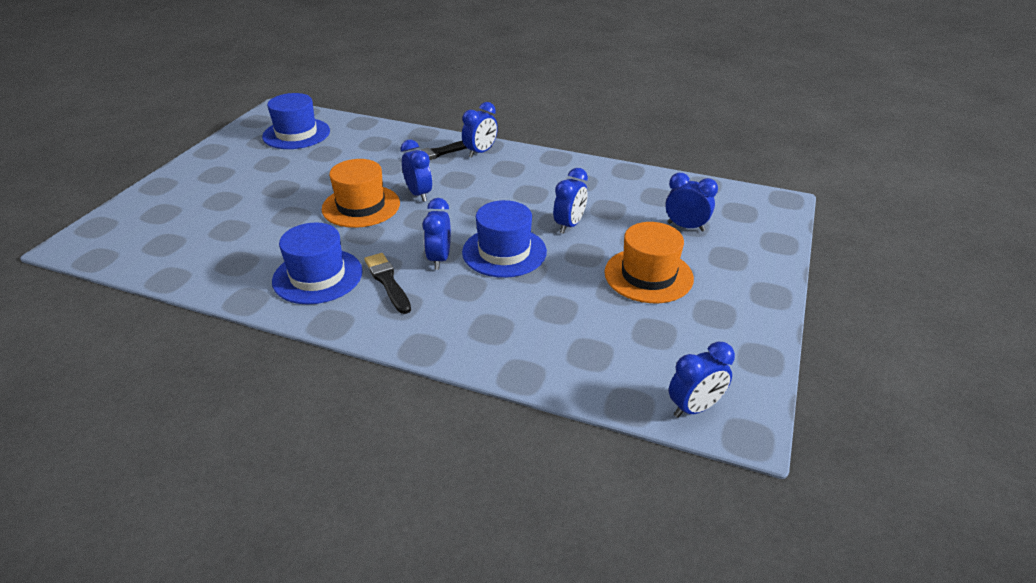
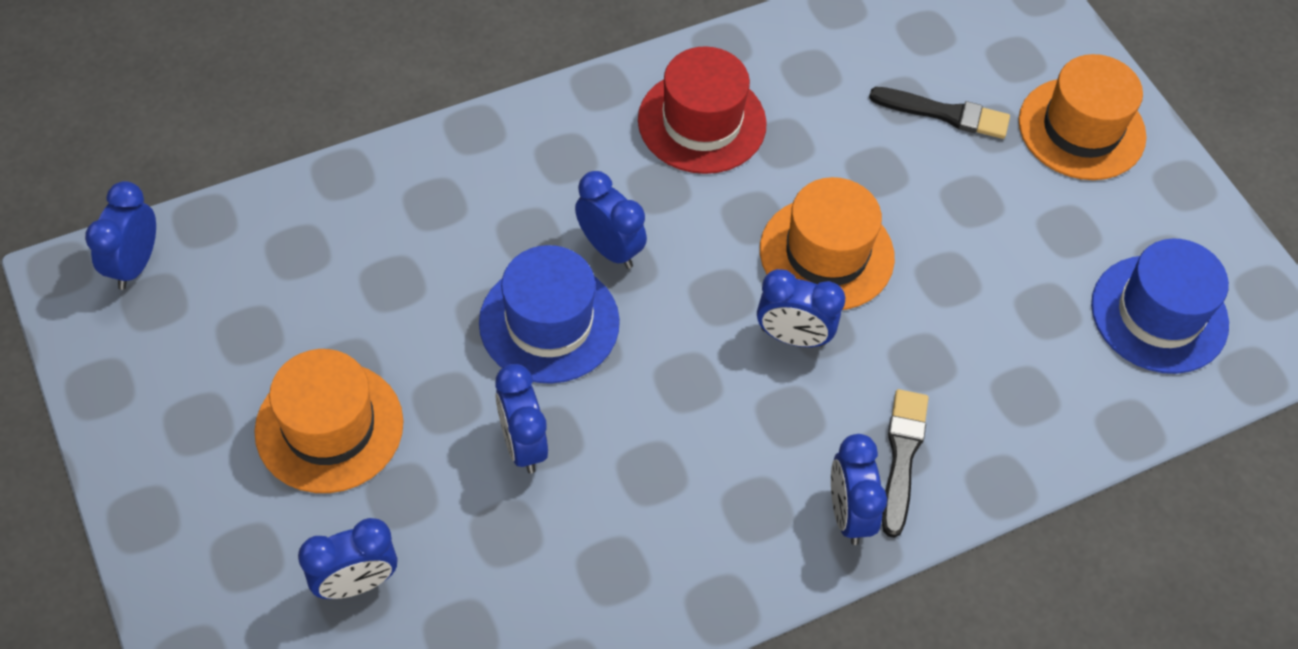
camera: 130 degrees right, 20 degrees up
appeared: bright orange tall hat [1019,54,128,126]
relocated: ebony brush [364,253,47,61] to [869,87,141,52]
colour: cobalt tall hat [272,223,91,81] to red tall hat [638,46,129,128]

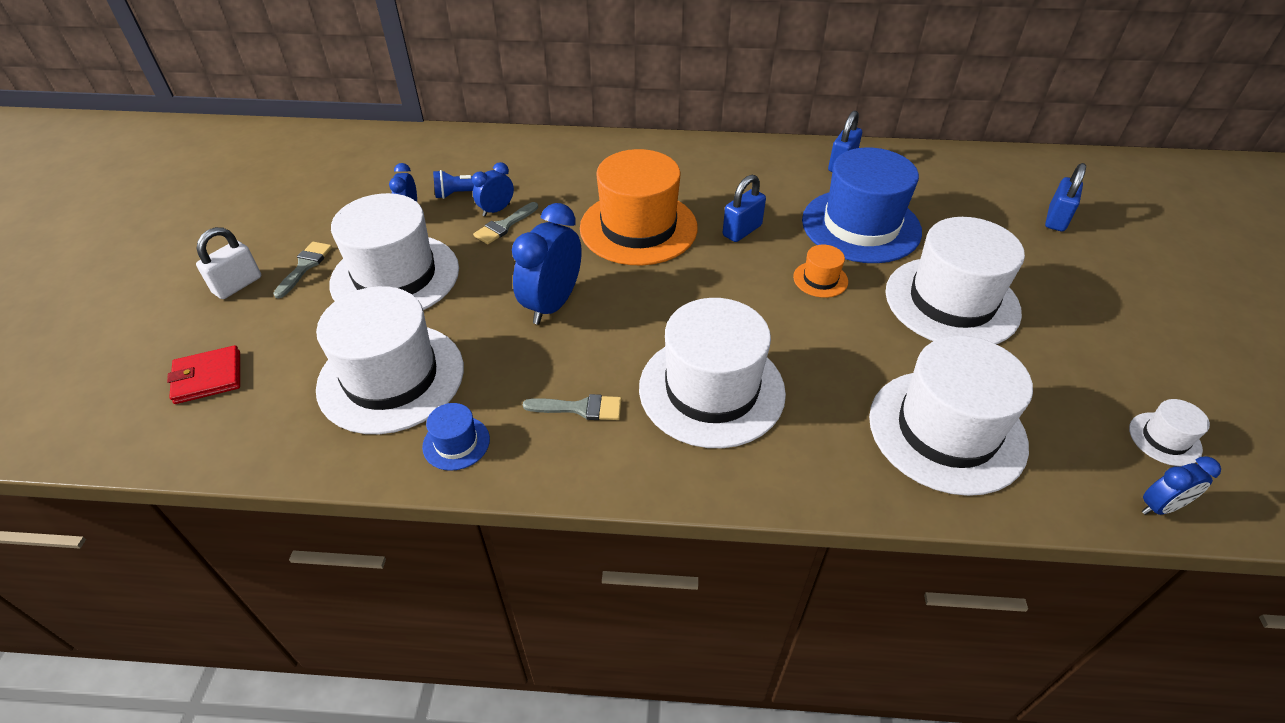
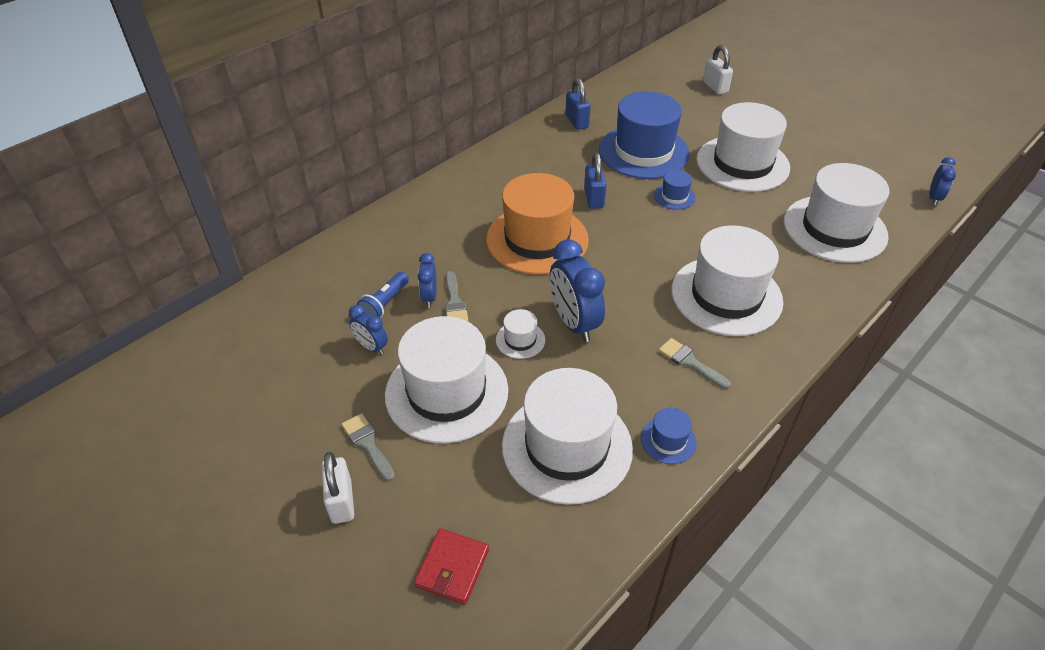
camera: 50 degrees left, 0 degrees up
relocated: snow-white tall hat [1129,399,81,67] to [496,309,49,50]
colour: bright orange tall hat [793,245,55,53] to cobalt tall hat [654,170,42,40]; cobalt lock [1045,163,41,68] to snow-white lock [703,45,30,50]
spun: ash-grey brush [523,394,99,26] = [659,338,72,51] 90 degrees counterclockwise

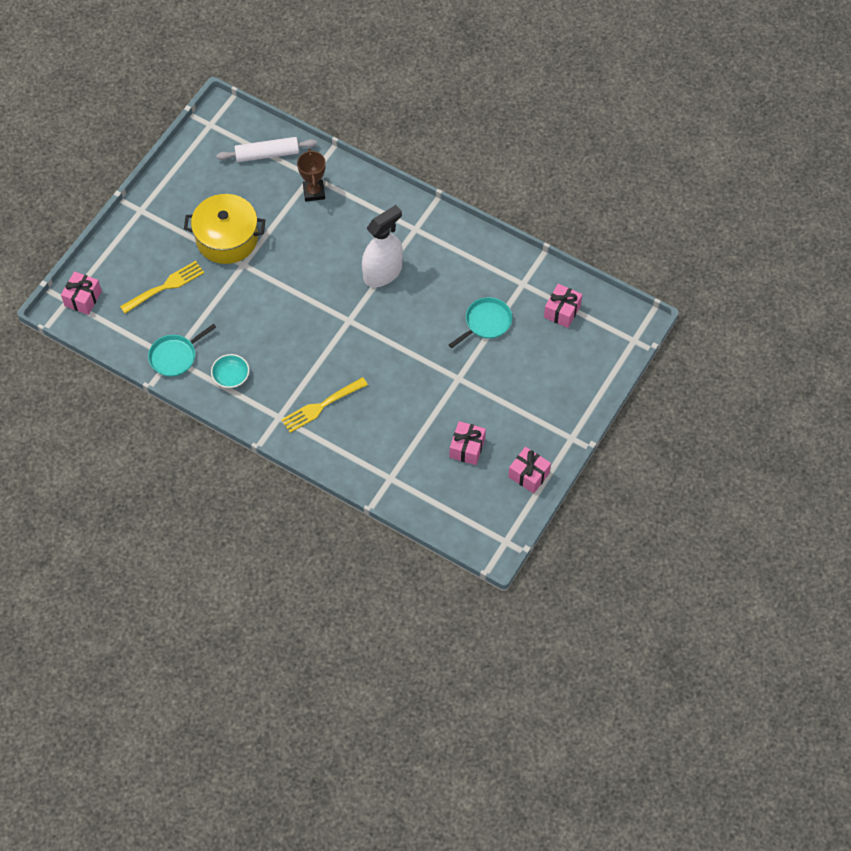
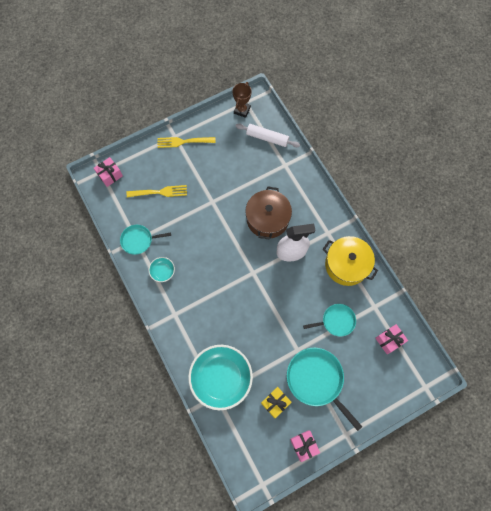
camera: 30 degrees right, 10 degrees up
appeared: aqua deep dish [188,345,65,65]; russet cooking pot [245,186,47,54]; aqua skillet [287,348,75,83]
relocated: yellow cooking pot [184,194,81,70] to [323,236,55,50]; yellow table fork [281,377,87,56] to [158,137,58,11]; russet prize cup [297,148,29,54] to [232,82,20,36]
colour: rose-pink gift [449,421,37,44] to yellow gift [261,387,31,31]

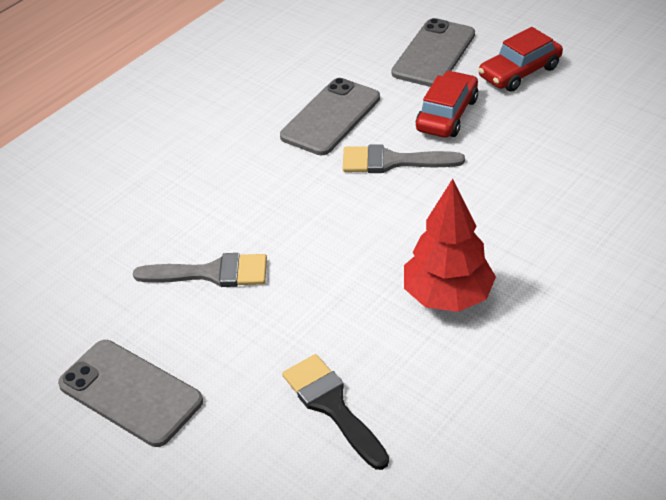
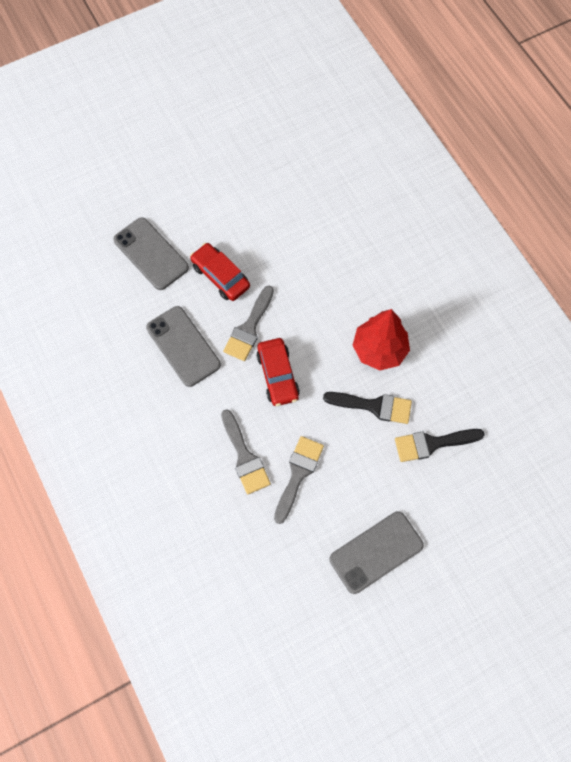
camera: 70 degrees left, 25 degrees up
appeared: ash-grey brush [221,409,50,85]; ebony brush [323,392,89,32]
relocated: red car [478,27,85,65] to [256,338,44,68]

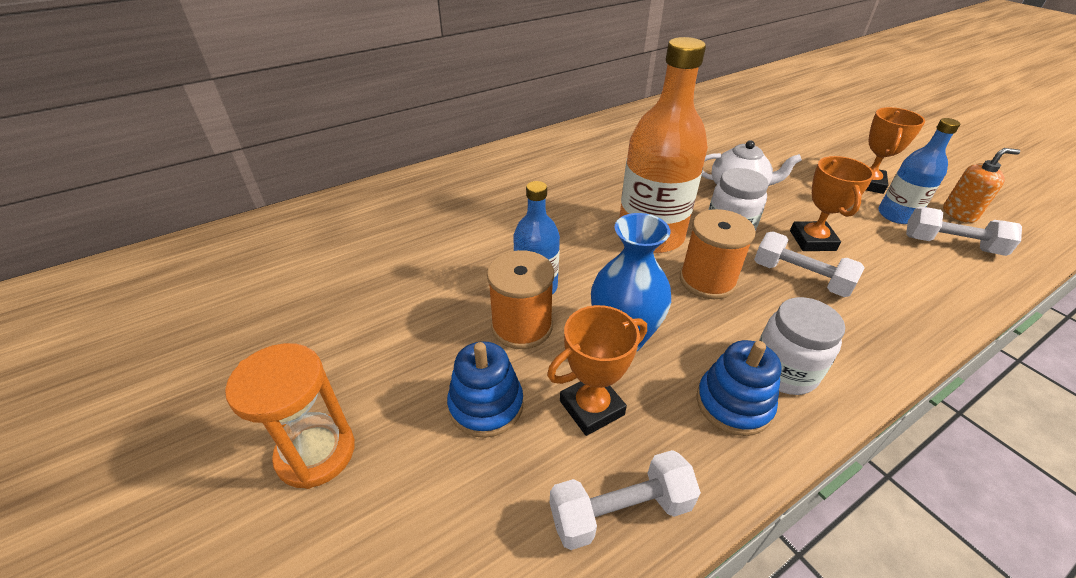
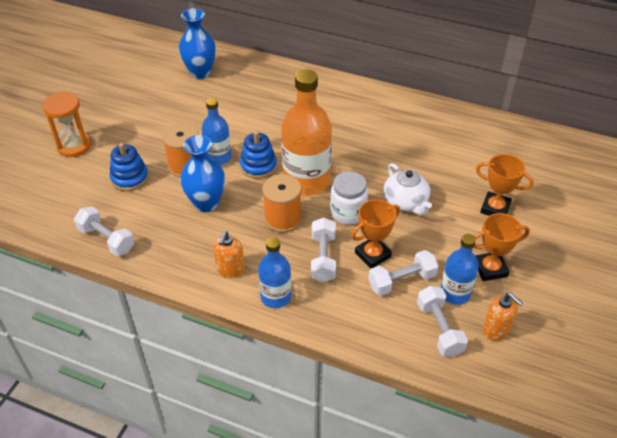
camera: 55 degrees right, 5 degrees up
appeared: cobalt tall vase [179,8,37,71]; cobalt bottle [258,237,33,71]; snow-white dumbbell [368,250,71,46]
relocated: bright orange prize cup [547,305,100,131] to [476,154,58,62]; cobalt stacking toy [696,340,86,96] to [240,131,37,48]
exchanged: snow-white preserve jar [759,297,86,98] to bright orange soap pump [213,231,32,47]

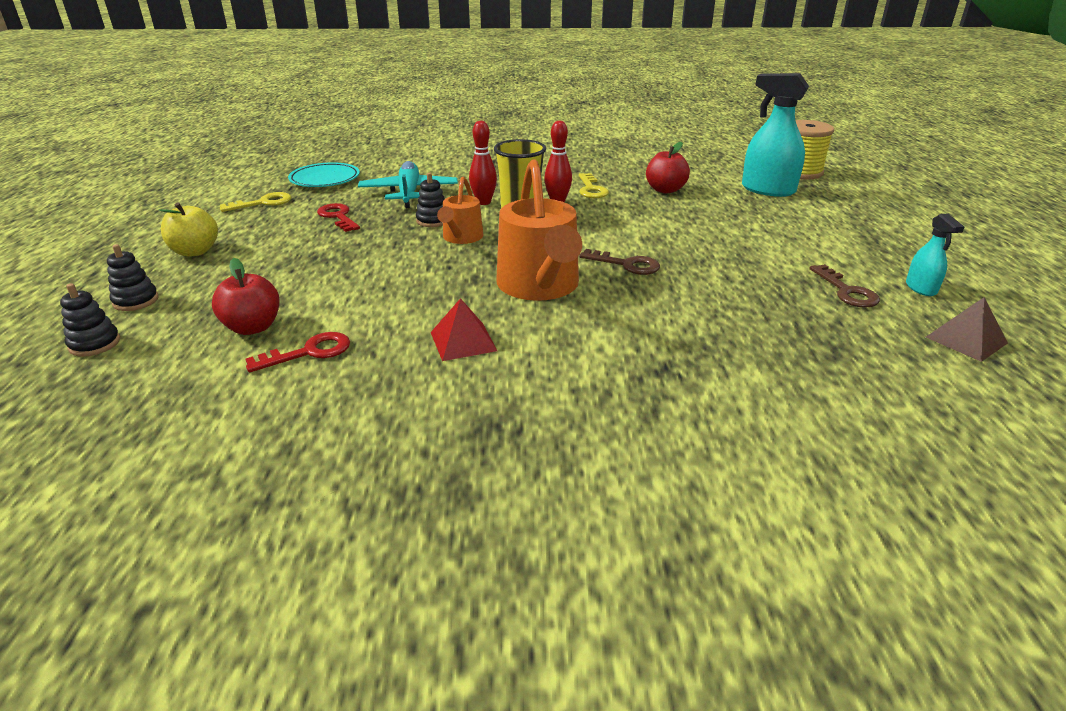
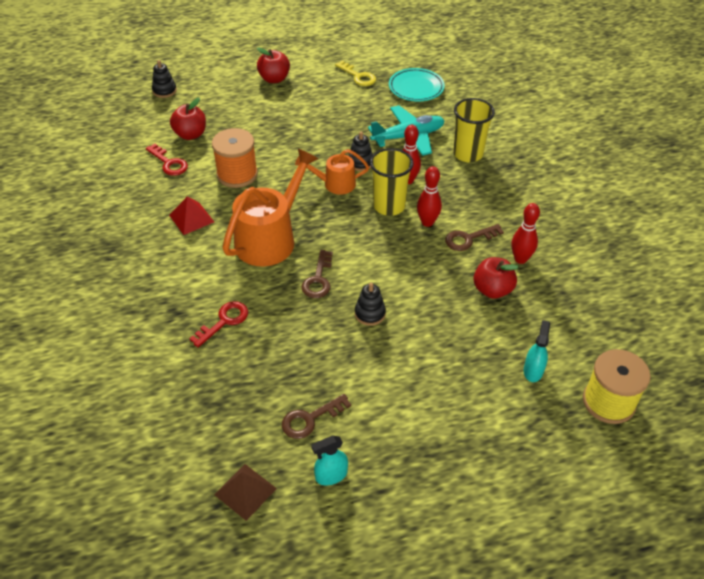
camera: 75 degrees right, 15 degrees up
appeared: bright orange reel of thread [212,128,46,60]; yellow tumbler [453,98,42,64]; red bowling pin [511,203,29,61]
relocated: ebony stacking toy [107,244,52,67] to [355,283,31,43]; red door key [317,203,43,29] to [189,301,59,46]
colour: yellow toy apple [159,202,59,55] to red toy apple [257,47,33,36]; yellow door key [579,173,30,25] to russet door key [445,224,59,27]
spun: bright orange watering can [496,159,86,142] = [222,149,96,117] 150 degrees clockwise
size: aqua spray bottle [742,73,67,124] = [524,320,26,62] x0.53

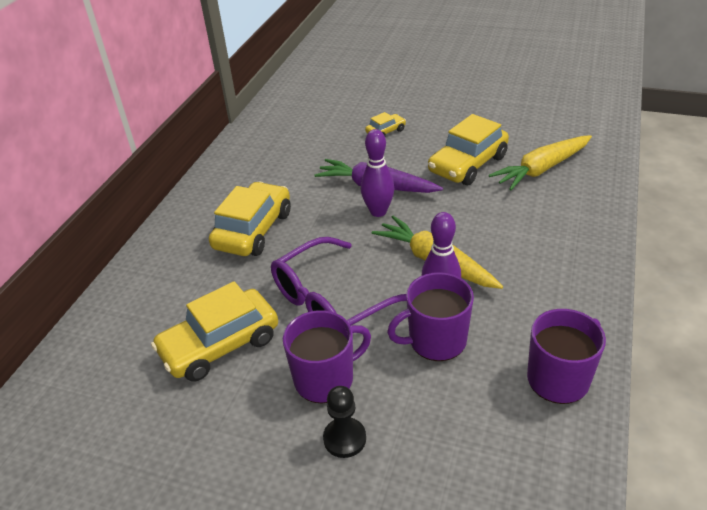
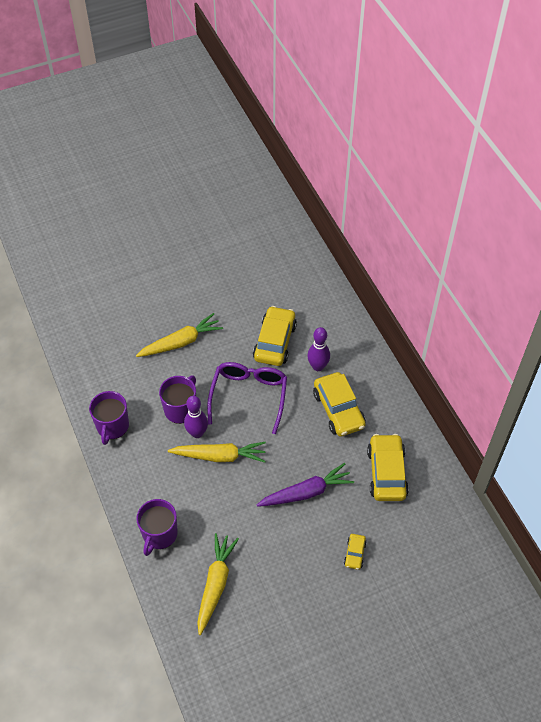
camera: 135 degrees right, 15 degrees up
relocated: violet coffee mug [283,310,88,94] to [136,499,42,57]; violet bowling pin [361,129,33,88] to [307,327,23,44]; yellow car [428,114,81,71] to [367,434,42,67]
exchanged: ebony pawn [323,386,43,72] to yellow toy carrot [136,313,87,44]

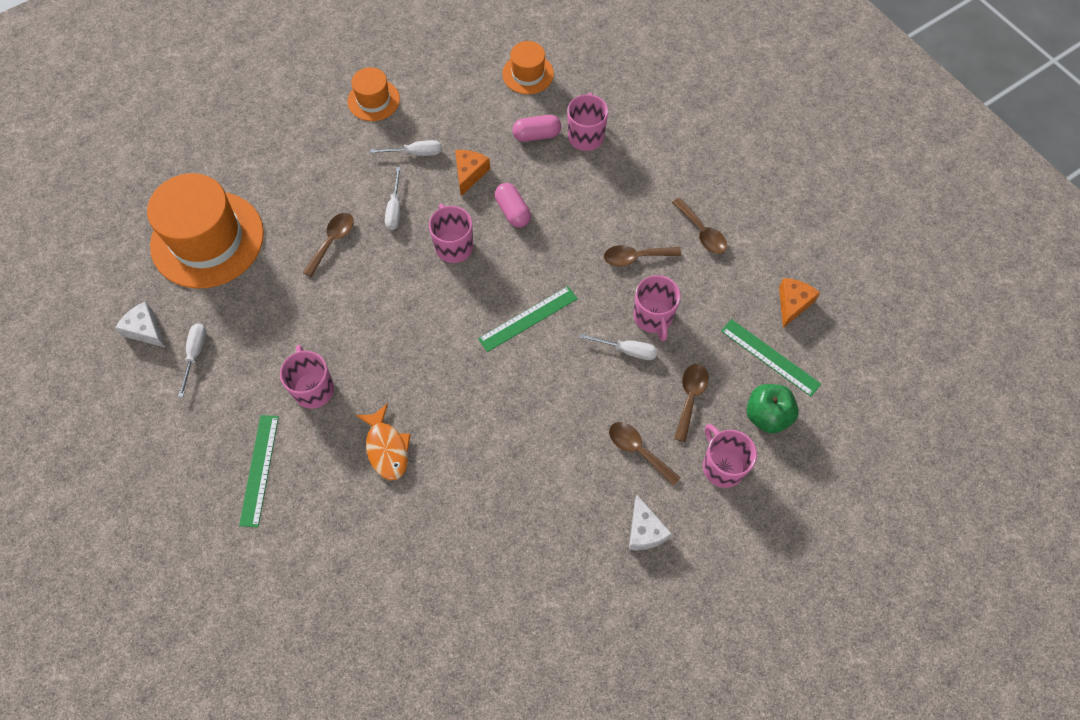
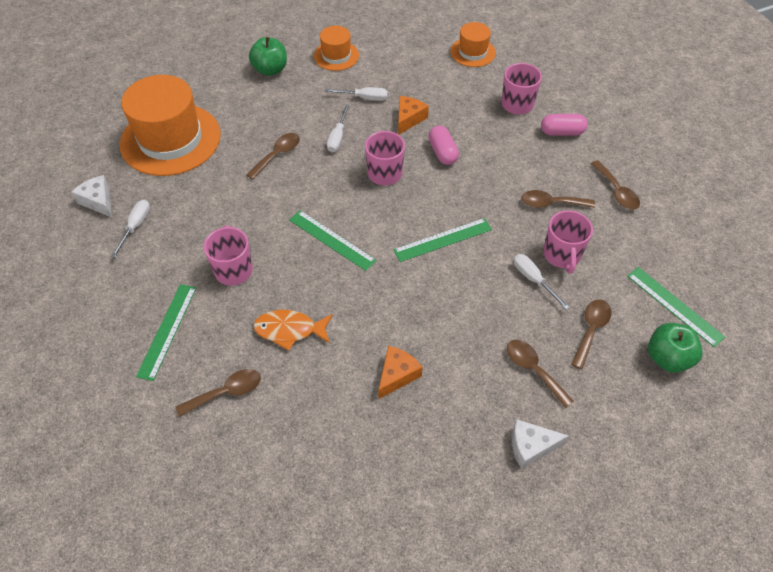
camera: 10 degrees right, 10 degrees down
missing: rose-pink coffee mug [703,424,54,64]
appeared: russet tablespoon [176,369,85,48]; green toy apple [249,37,38,39]; green ruler [289,210,88,61]
relocated: rose-pink pill [512,115,49,27] to [541,114,47,21]; bright orange cheese wedge [779,278,41,50] to [378,346,45,53]
spun: bright orange fish [356,403,55,77] = [253,310,80,41] 105 degrees clockwise; snow-white screwdriver [580,334,77,26] = [514,254,55,55] 150 degrees counterclockwise; snow-white cheese wedge [629,495,43,55] = [512,419,57,50] 90 degrees clockwise

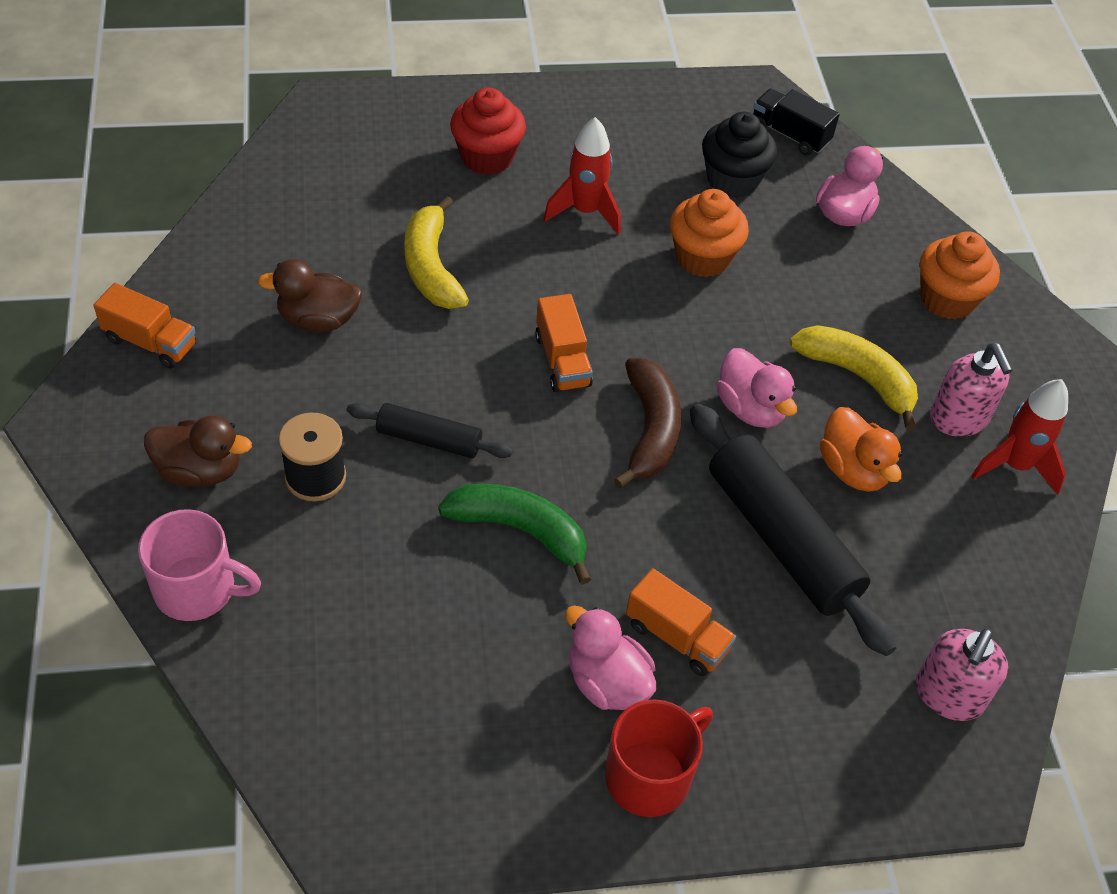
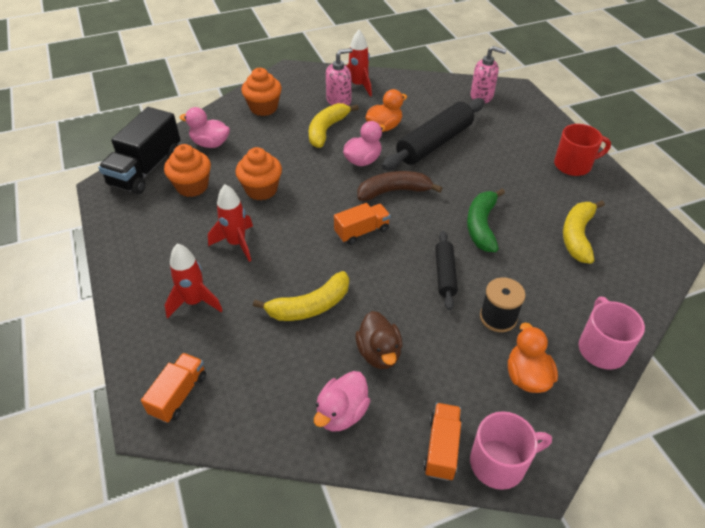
camera: 100 degrees left, 5 degrees down
appeared: rose-pink coffee mug [470,411,82,79]; yellow banana fruit [563,201,42,63]
relocated: rose-pink rubber duck [565,605,91,105] to [314,371,56,60]; bright orange truck [626,568,110,108] to [141,353,65,70]
exchanged: red fairy cake [450,87,76,88] to red spaceship [165,244,58,74]
colour: russet rubber duck [144,415,108,72] to bright orange rubber duck [508,323,50,70]; ebony fairy cake [702,112,75,86] to bright orange fairy cake [164,144,47,53]
spun: red coffee mug [605,699,108,118] = [554,124,57,52] 135 degrees clockwise
size: ebony truck [753,89,87,66] = [98,107,82,87] x1.76

